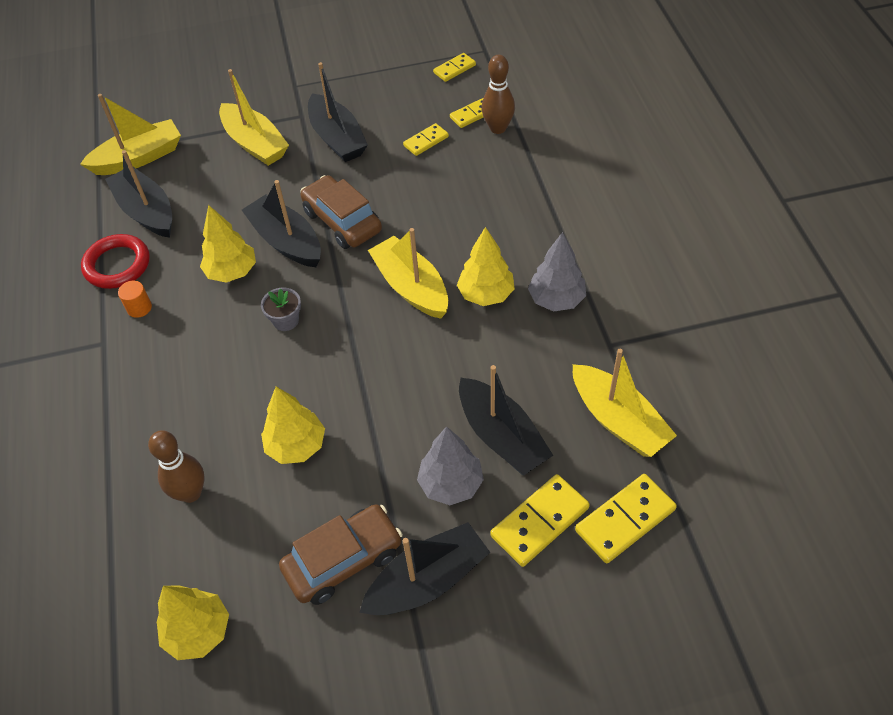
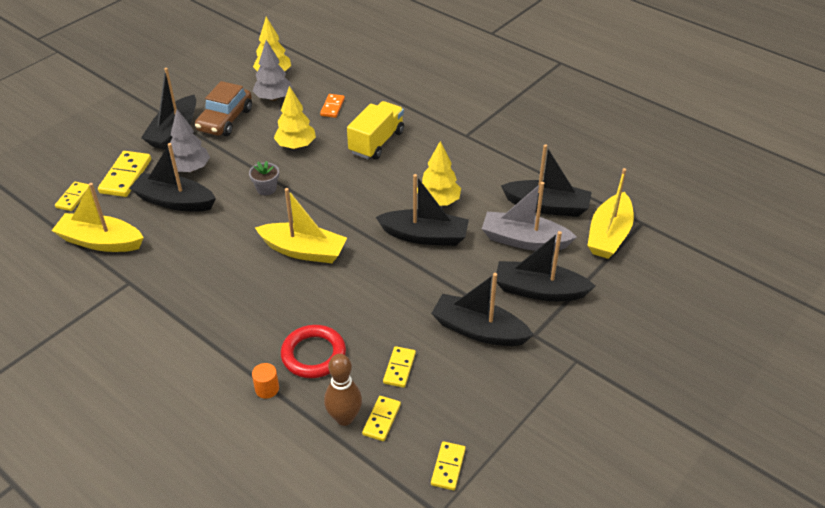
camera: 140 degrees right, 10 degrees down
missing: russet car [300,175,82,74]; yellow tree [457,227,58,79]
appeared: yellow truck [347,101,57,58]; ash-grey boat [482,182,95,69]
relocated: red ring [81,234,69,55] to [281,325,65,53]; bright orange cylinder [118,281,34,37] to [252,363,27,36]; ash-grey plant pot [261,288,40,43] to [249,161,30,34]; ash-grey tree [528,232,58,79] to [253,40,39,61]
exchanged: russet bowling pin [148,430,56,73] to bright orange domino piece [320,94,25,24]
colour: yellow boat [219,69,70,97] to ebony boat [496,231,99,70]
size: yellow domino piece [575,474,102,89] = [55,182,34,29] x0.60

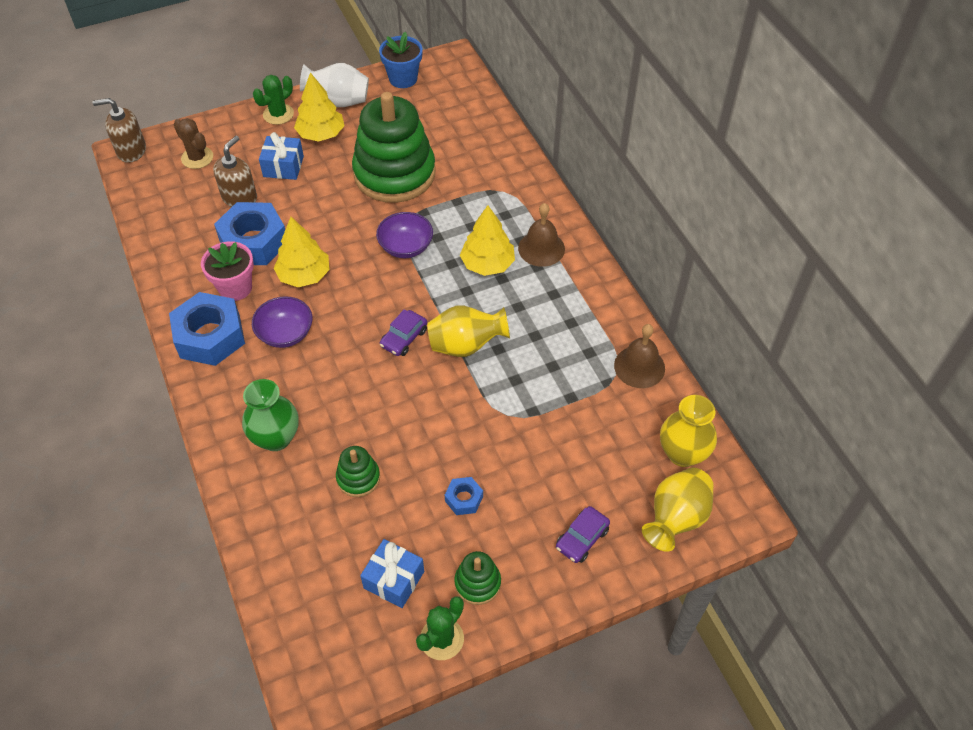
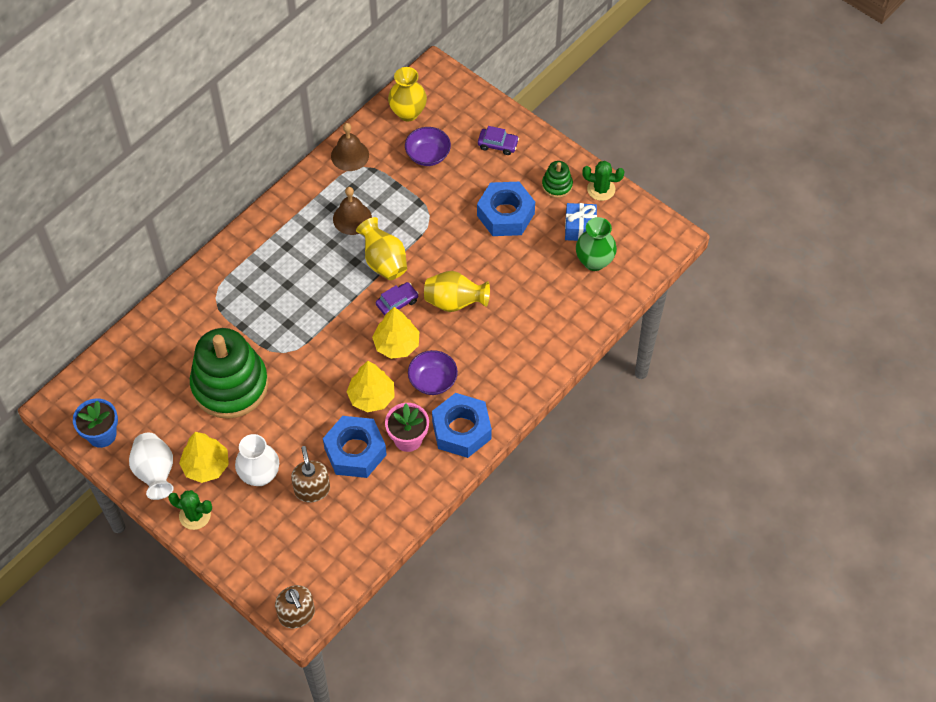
camera: 115 degrees left, 5 degrees up
missing: russet cactus [173,118,40,51]; green stacking toy [336,446,44,51]
relocated: green tall vase [242,379,57,72] to [576,217,41,54]; violet deep dish [376,212,57,46] to [405,127,46,39]; yellow tree [460,205,55,71] to [372,307,47,52]; russet school bell [518,203,47,64] to [333,187,39,48]; yellow tall vase [642,468,72,84] to [424,271,66,41]
exchanged: cobalt gift [259,132,45,48] to snow-white tall vase [235,434,44,52]
spun: russet soap pump [213,136,44,71] = [291,446,39,56] 75 degrees clockwise; violet car [380,309,47,47] = [376,282,43,34] 45 degrees counterclockwise
size: cobalt nut [445,477,38,38] = [477,182,58,54] x2.14

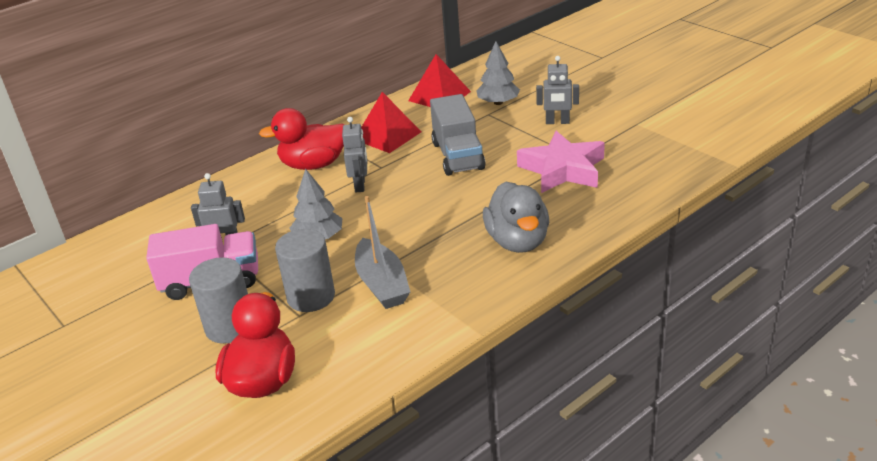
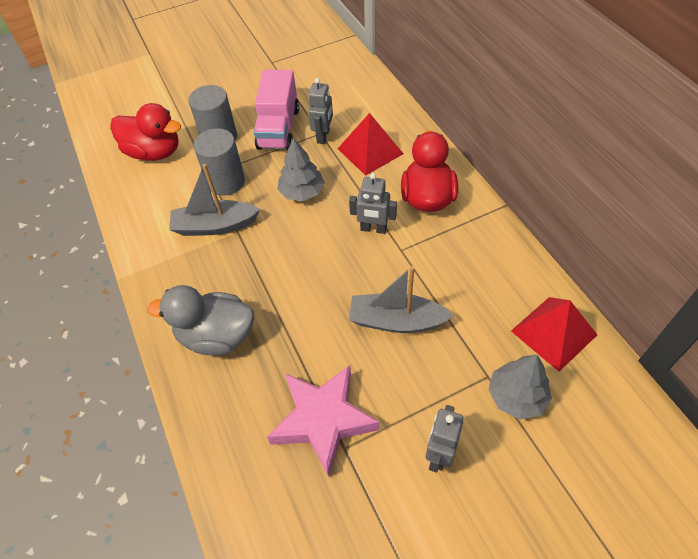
camera: 105 degrees right, 20 degrees up
relocated: red pyramid [361,92,60,61] to [338,113,65,63]
exchanged: ash-grey truck [430,94,55,82] to ash-grey boat [349,266,105,67]

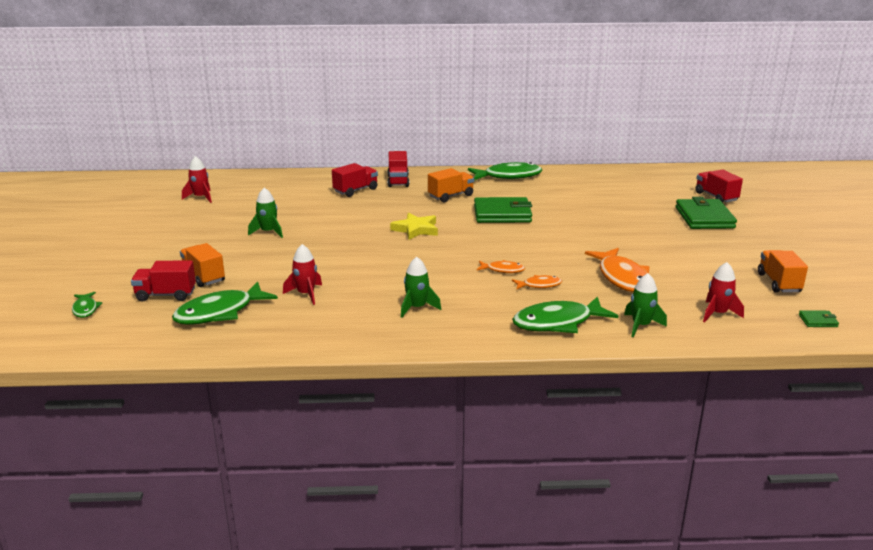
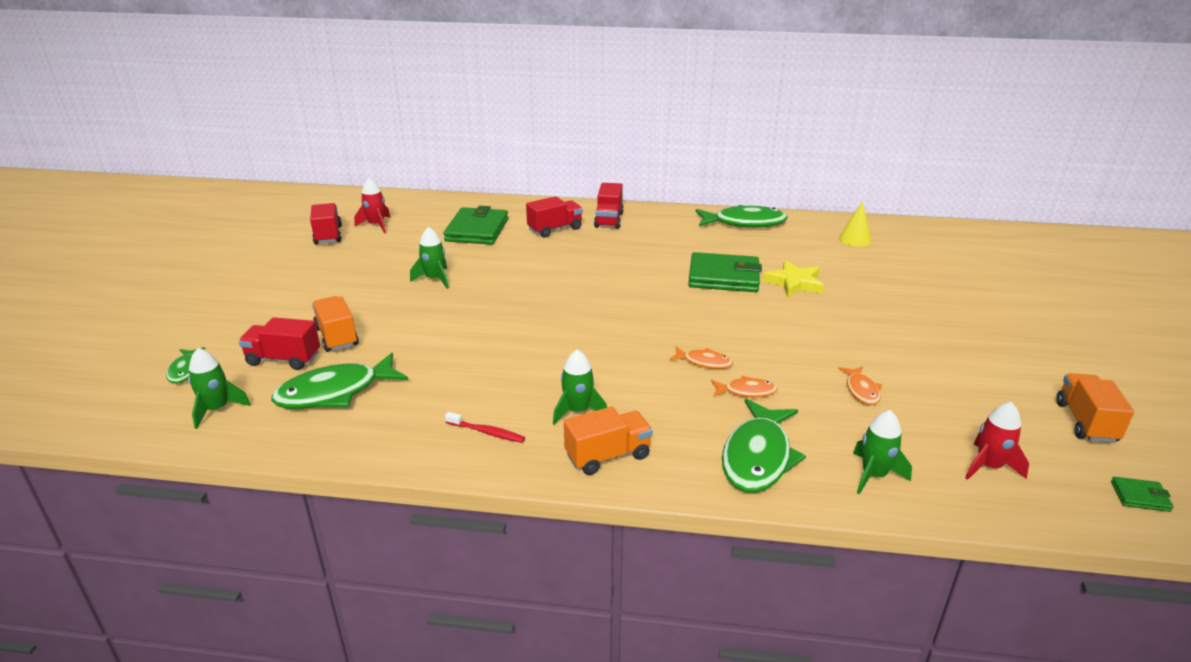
camera: 10 degrees right, 5 degrees up
missing: red spaceship [283,244,39,61]
appeared: green spaceship [188,348,63,81]; red dental brush [445,412,80,31]; yellow solid cone [839,201,33,46]
relocated: yellow star shape [390,213,48,27] to [763,260,61,37]; bright orange truck [428,168,46,34] to [564,407,89,68]; green card wallet [676,197,61,32] to [443,206,65,39]; red truck [695,169,48,34] to [310,203,32,42]
spun: green fish [512,297,106,36] = [722,399,84,94] 60 degrees counterclockwise
size: bright orange fish [585,248,65,44] = [838,366,44,39] x0.51

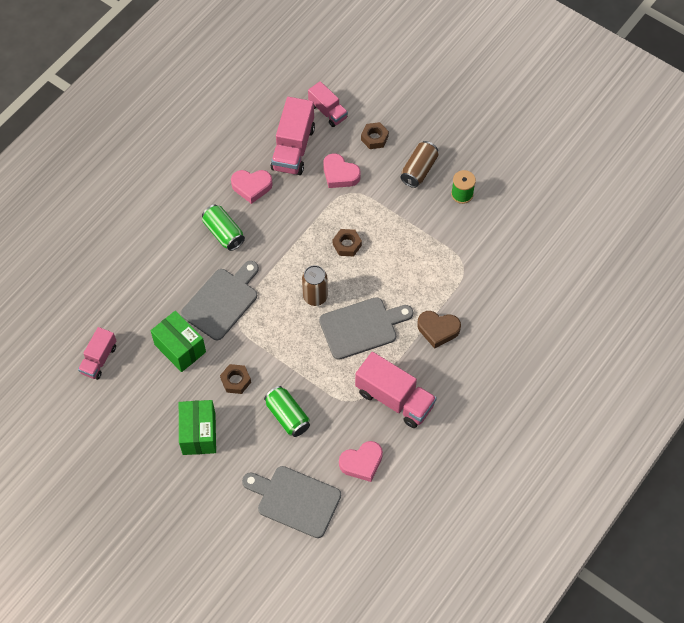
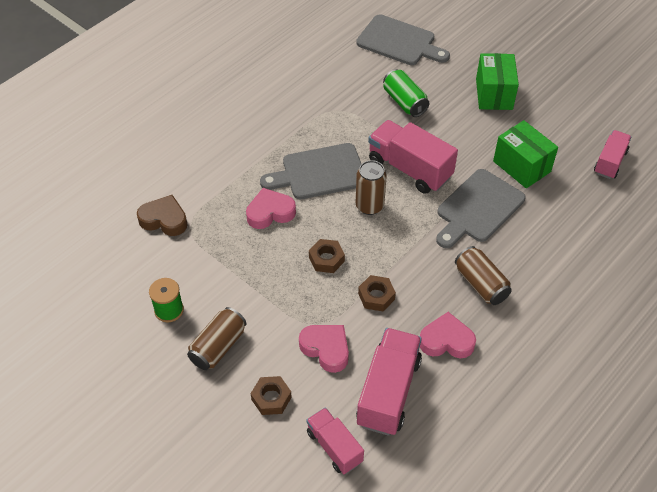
camera: 175 degrees left, 10 degrees down
relocated: russet nut [220,364,31,30] to [358,275,38,36]; rose-pink heart shape [339,441,44,41] to [246,188,50,41]; rose-pink truck [355,352,82,76] to [368,120,90,74]; russet heart shape [417,311,44,38] to [137,195,51,41]
colour: green tin [202,205,43,46] to russet tin [455,246,57,59]

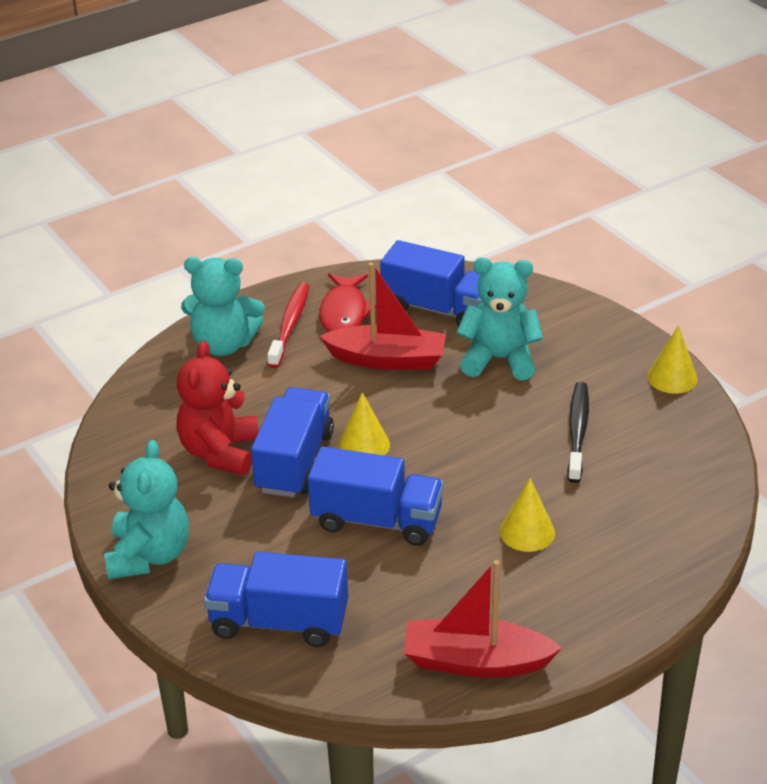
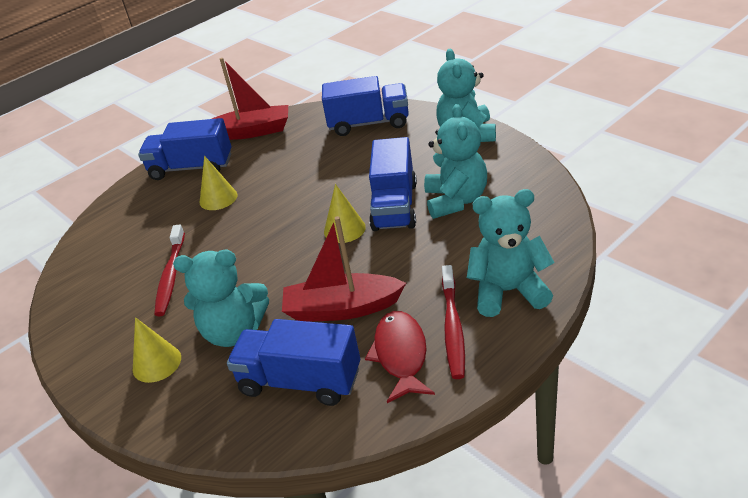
camera: 175 degrees right, 0 degrees up
relocated: cobalt truck [308,446,136,100] to [138,118,93,62]; yellow solid cone [647,325,51,69] to [133,317,48,66]
colour: red teddy [176,341,83,135] to aqua teddy [424,104,63,115]; ebony dental brush [567,382,22,101] to red dental brush [154,224,31,92]

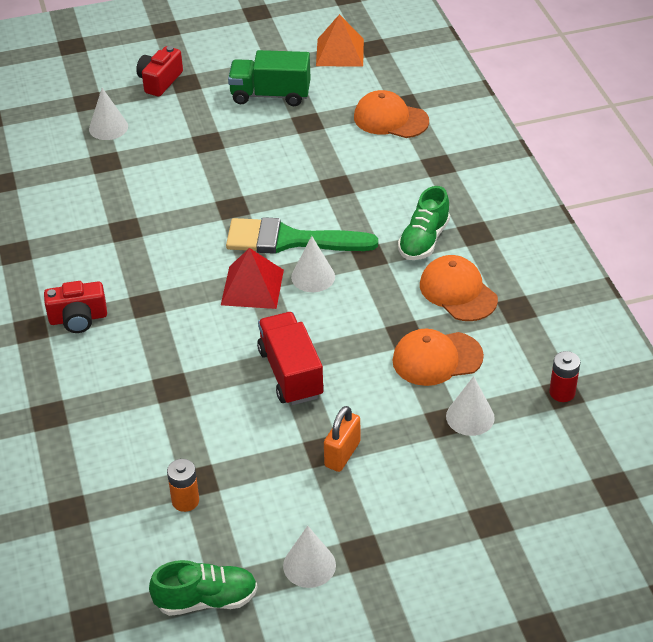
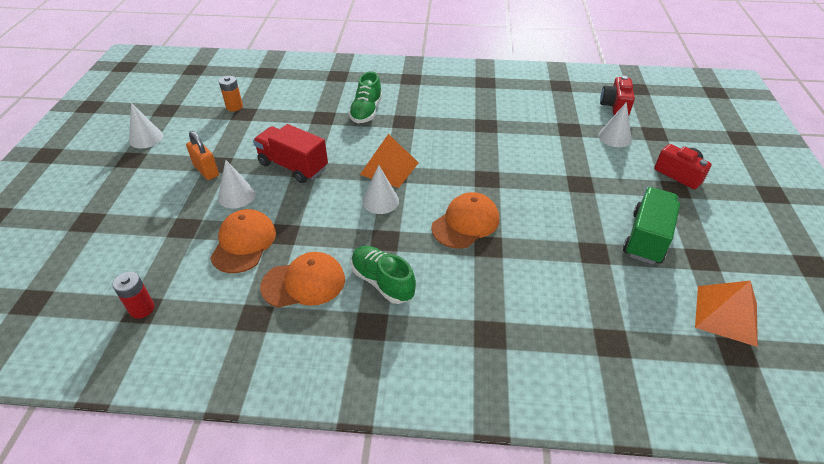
camera: 110 degrees right, 0 degrees up
missing: green brush [226,217,152,37]
relocated: red compact camera [44,281,63,52] to [600,76,35,40]; green lace-up shoe [149,560,109,56] to [349,71,33,52]; bright orange cap [354,90,75,48] to [431,192,68,57]; snow-white solid cone [446,376,49,60] to [218,159,37,50]
colour: red pyramid [221,248,63,61] to bright orange pyramid [360,134,59,54]
spun: red truck [257,312,67,93] = [253,124,75,59] 150 degrees counterclockwise

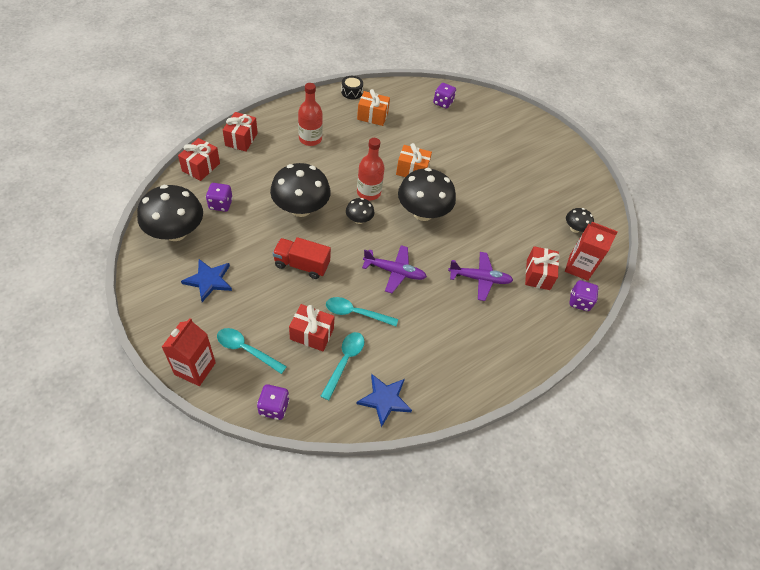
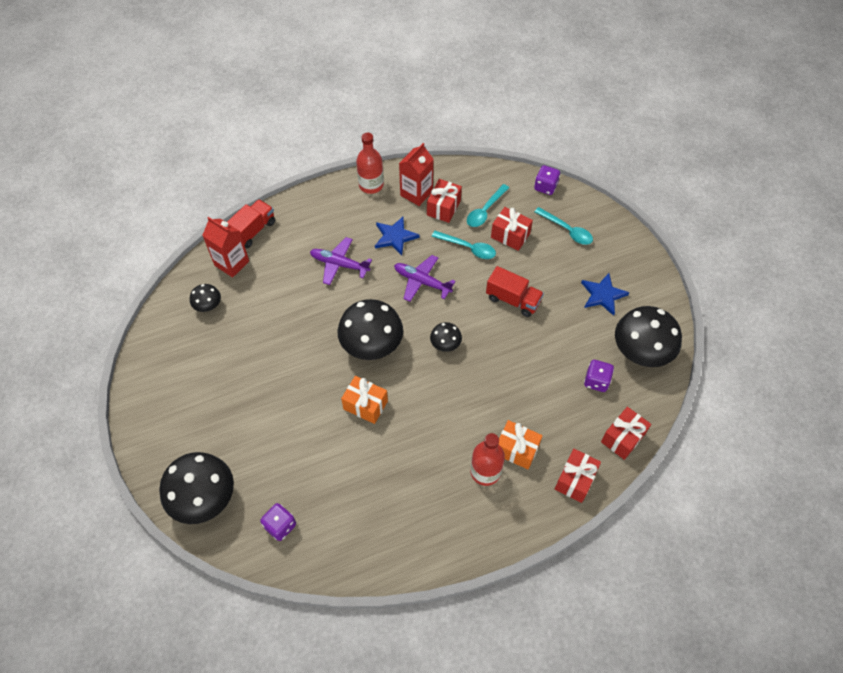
camera: 160 degrees left, 5 degrees up
missing: ebony snare drum [341,76,22,23]
relocated: red juice carton [162,318,54,68] to [399,143,34,63]; ebony toadstool [270,163,61,54] to [159,452,75,72]; cobalt star shape [356,374,56,54] to [375,217,44,39]; bright orange gift [357,89,33,37] to [499,420,44,49]; red bottle [357,138,28,62] to [356,133,28,61]; red gift [525,246,35,44] to [427,179,35,44]
exchanged: violet game die [569,280,30,31] to red truck [227,199,48,49]

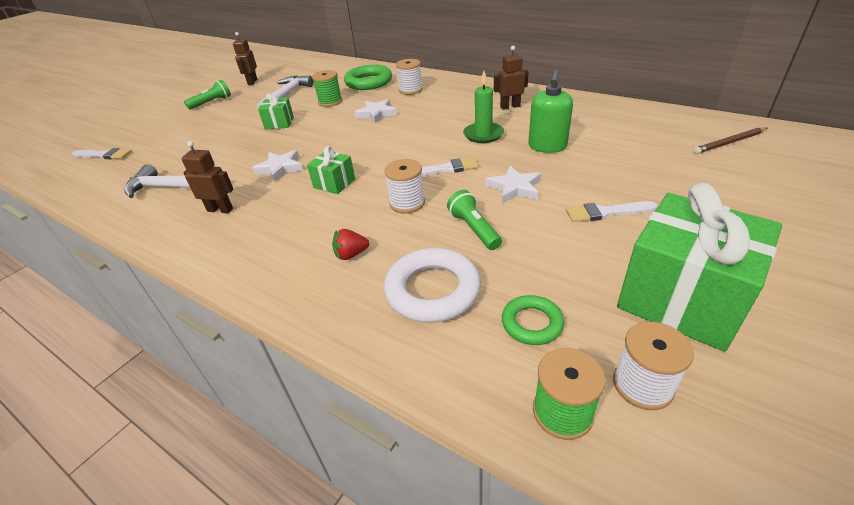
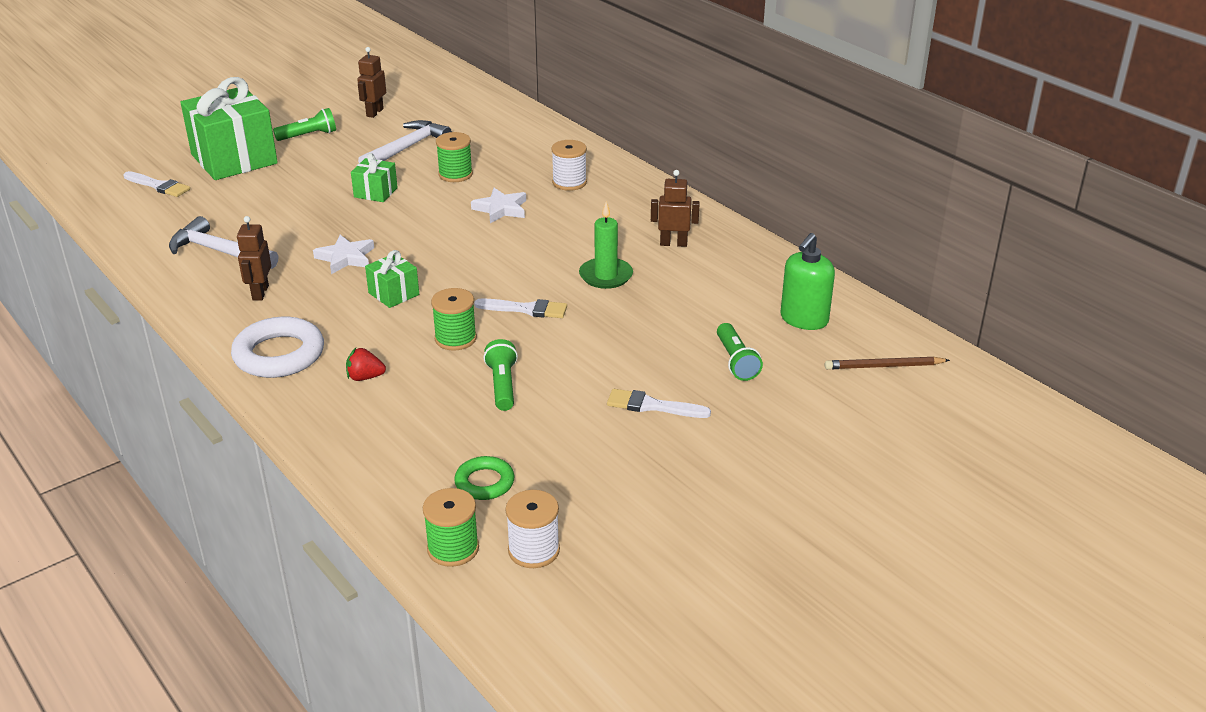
camera: 15 degrees right, 5 degrees down
missing: green ring [344,65,48,25]; snow-white star shape [486,166,55,37]
appeared: green flashlight [717,323,46,58]
relocated: snow-white ring [384,248,97,75] to [231,317,93,61]; green soap pump [528,69,45,84] to [780,233,55,97]; green gift [617,183,165,169] to [181,77,97,103]
colour: snow-white reel of thread [384,159,41,54] to green reel of thread [431,288,46,62]
spun: russet toy robot [181,141,53,72] = [237,216,34,85] 120 degrees counterclockwise

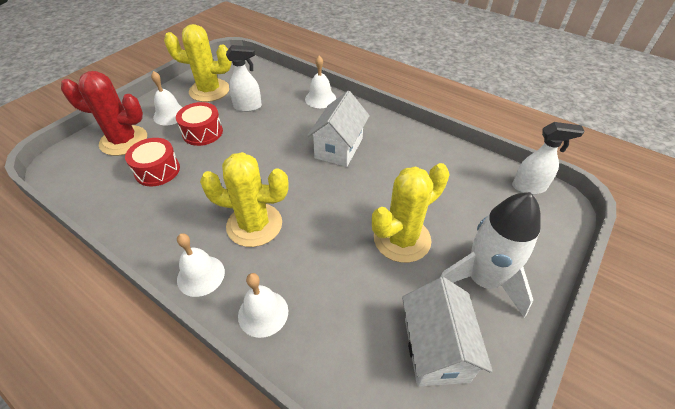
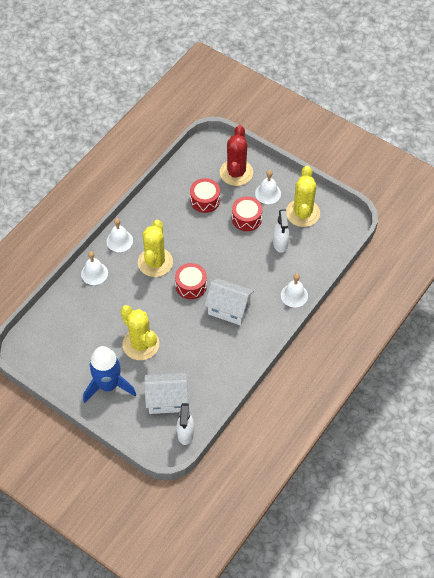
camera: 90 degrees right, 10 degrees up
appeared: red snare drum [175,263,32,36]
relocated: snow-white toy house [402,277,90,109] to [144,373,44,41]
colour: snow-white spaceship [440,192,101,125] to cobalt spaceship [83,346,53,57]

